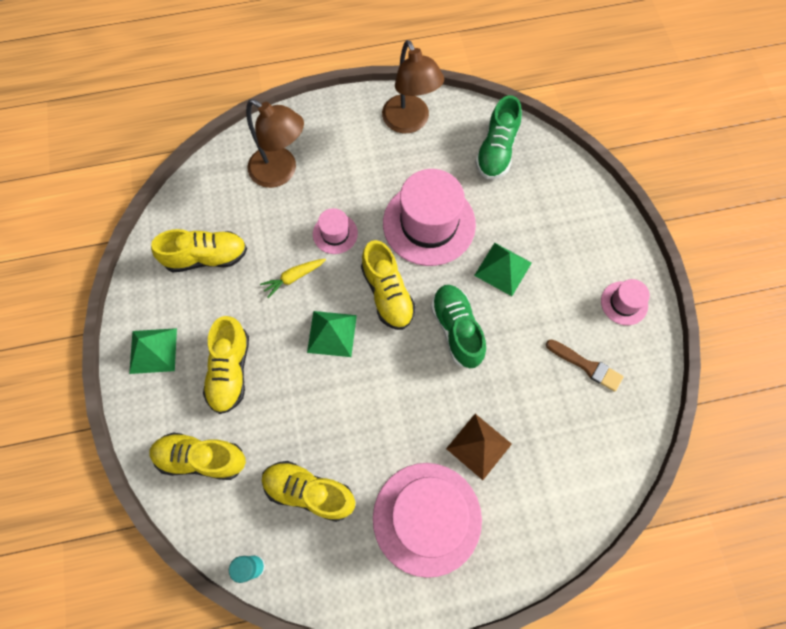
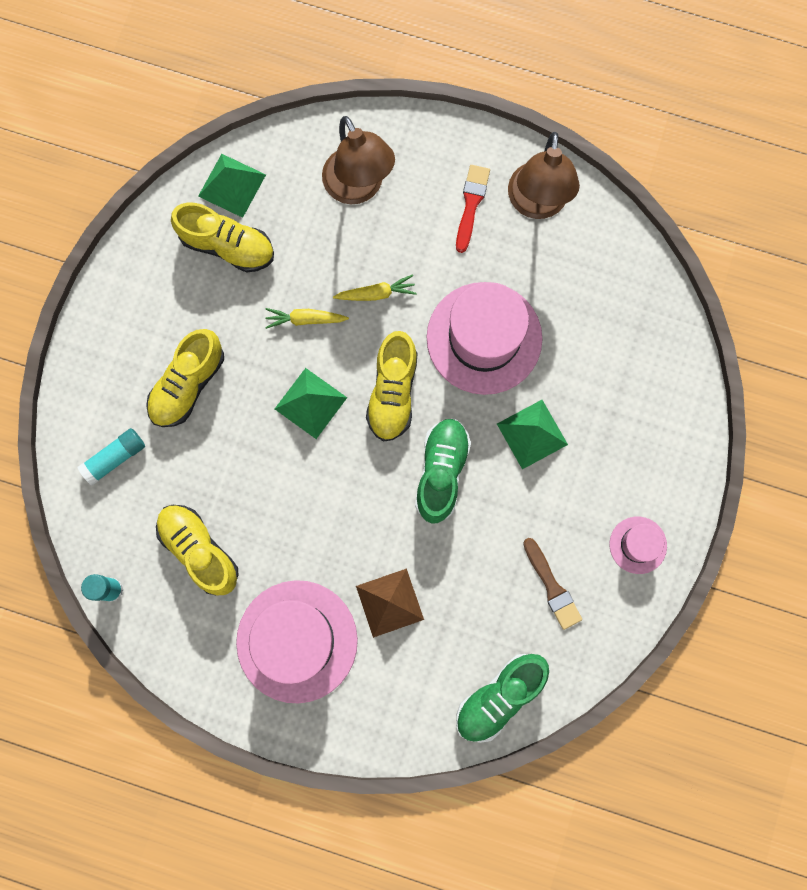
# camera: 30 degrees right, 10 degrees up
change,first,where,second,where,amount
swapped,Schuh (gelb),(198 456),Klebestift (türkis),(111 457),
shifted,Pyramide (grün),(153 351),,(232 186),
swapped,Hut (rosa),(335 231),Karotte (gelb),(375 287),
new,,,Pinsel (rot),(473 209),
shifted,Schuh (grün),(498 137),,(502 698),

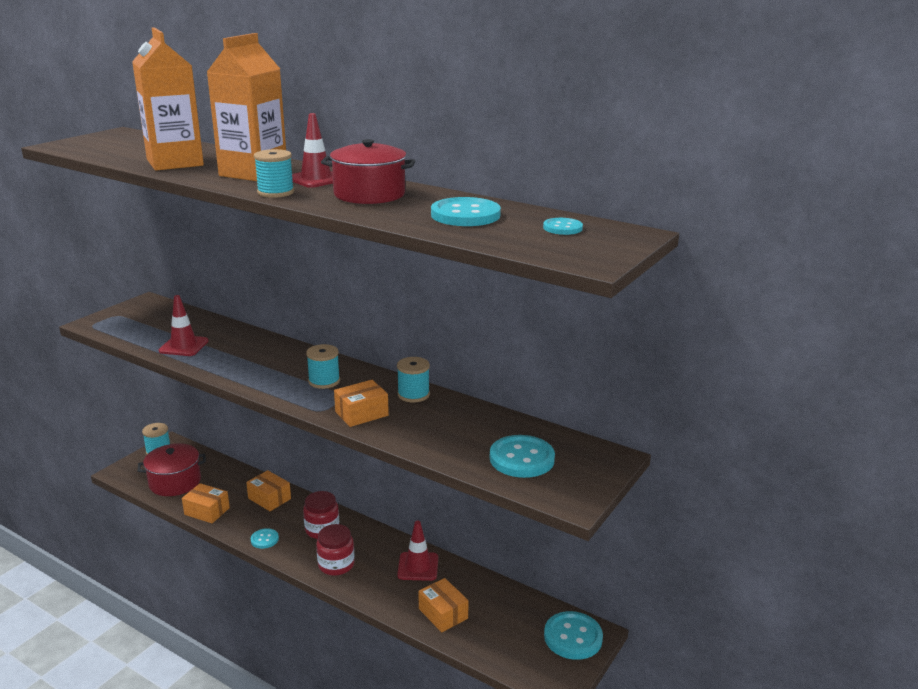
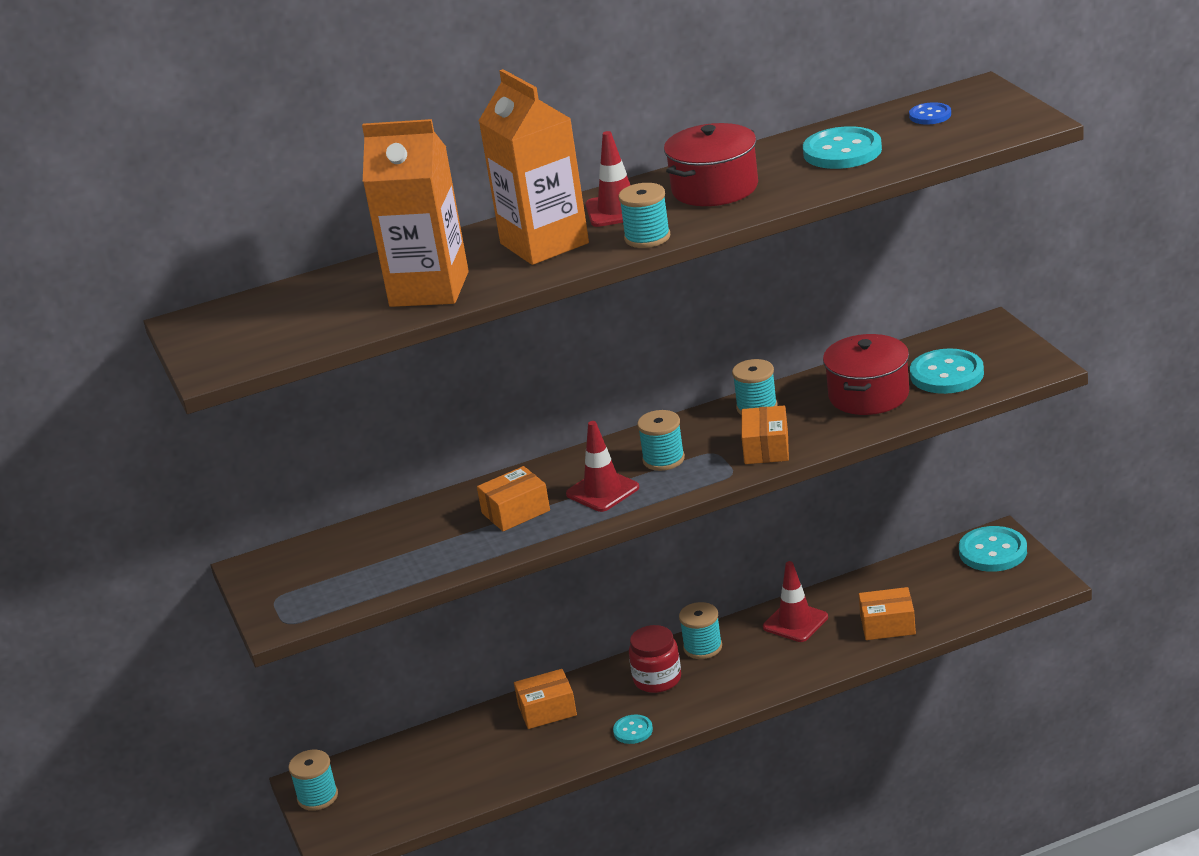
# camera: 50 degrees left, 5 degrees up
change,first,where,second,where,amount
shifted,Schachtel (orange),(206 503),,(513 498),
shifted,Leitkegel (rot),(184 325),,(602 466),
new,,,Garnrolle (türkis),(700 630),
shifted,Kochtopf (rot),(172 470),,(866 374),
repainted,Knopf (türkis),(563 226),Knopf (blau),(930 113),
gone,Einmachglas (rot),(335 550),,,

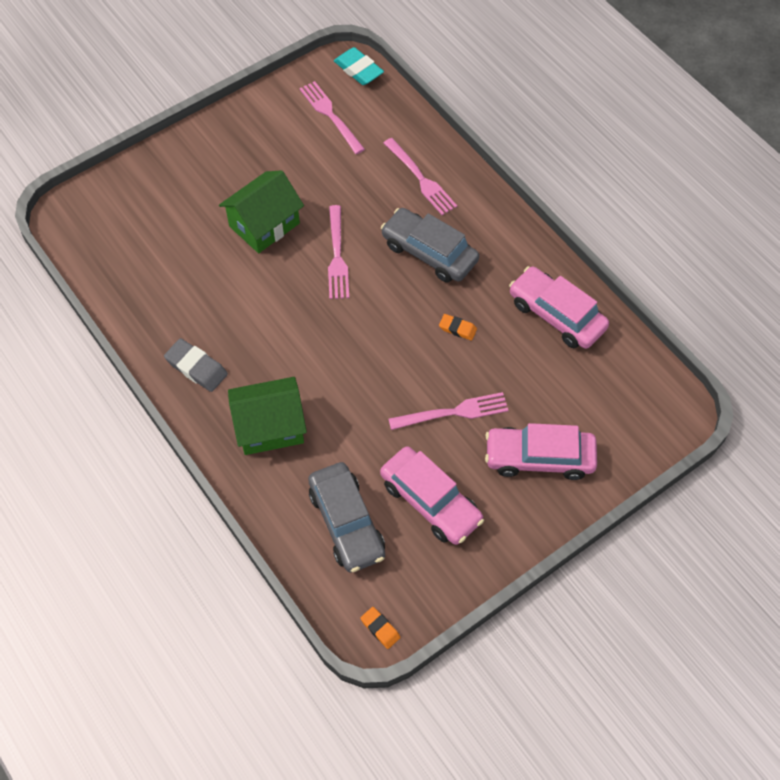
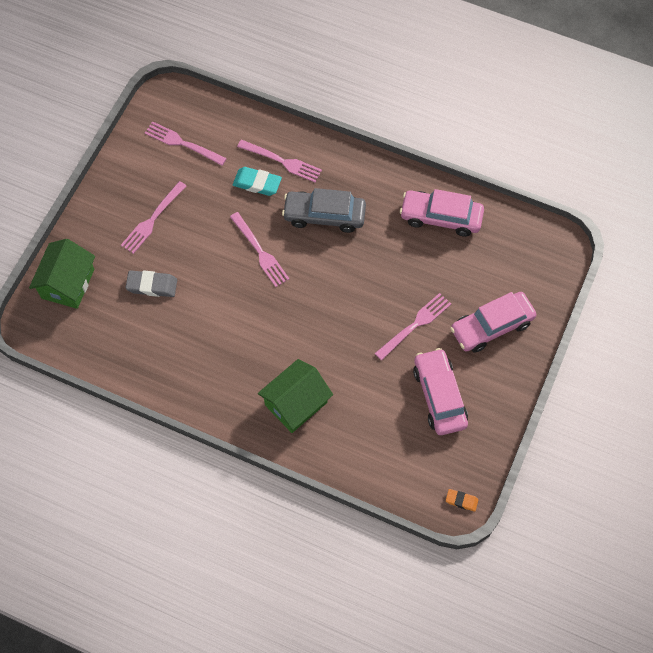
# camera: 30 degrees left, 5 degrees up
change,first,where,second,where,amount
shifted,Haus (grün),(261 211),,(62 274),
new,,,Gabel (rosa),(153 217),
shifted,Radiergummi (grau),(196 365),,(151 283),
shifted,Radiergummi (türkis),(359 66),,(257 181),
rotated,Auto (rosa),(432 495),,(440 391),120 degrees counterclockwise
gone,Auto (grau),(346 517),,,
gone,Radiergummi (orange),(458 327),,,

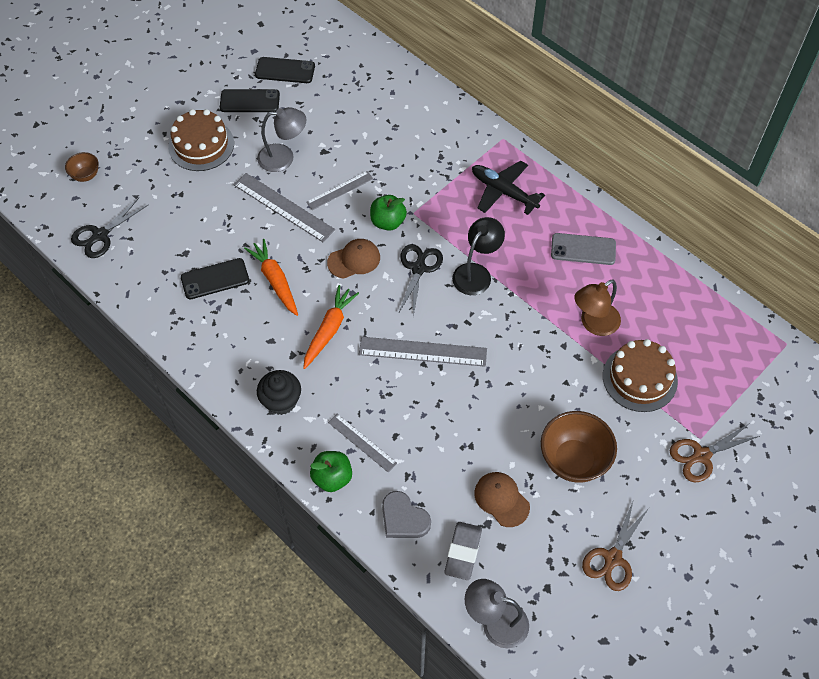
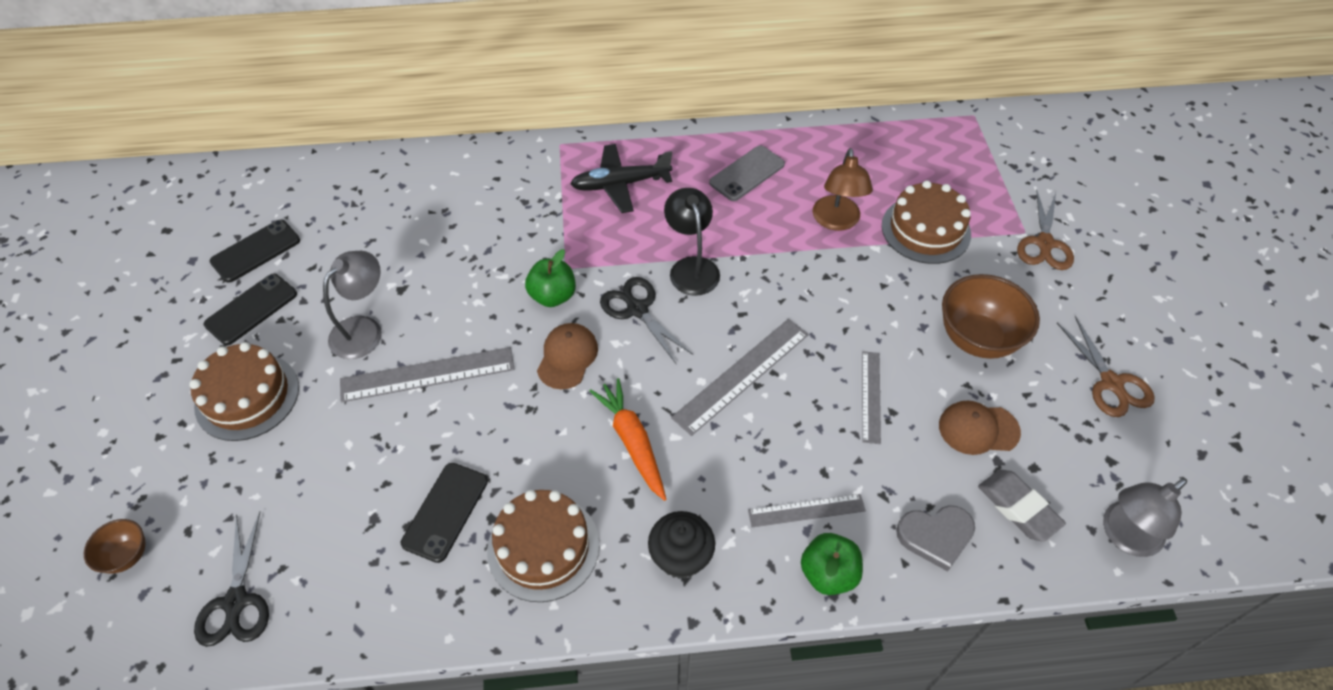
# camera: 50 degrees left, 5 degrees down
change,first,where,second,where,amount
new,,,Kuchen (braun),(543 546),
shifted,Lineal (grau),(339 190),,(871 397),
gone,Karotte (orange),(271 277),,,

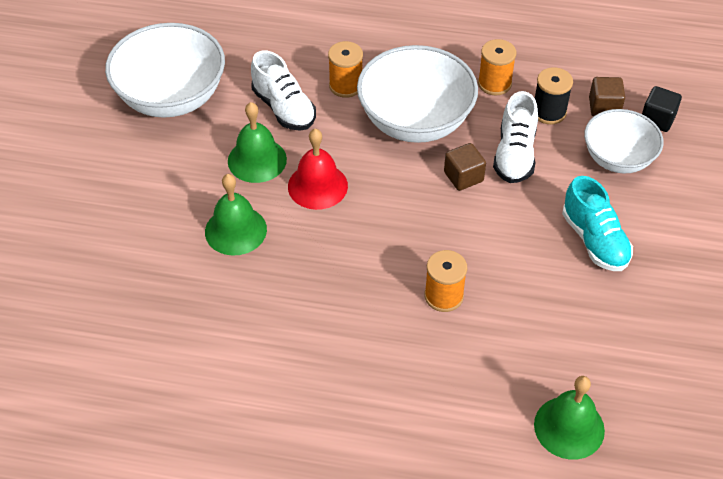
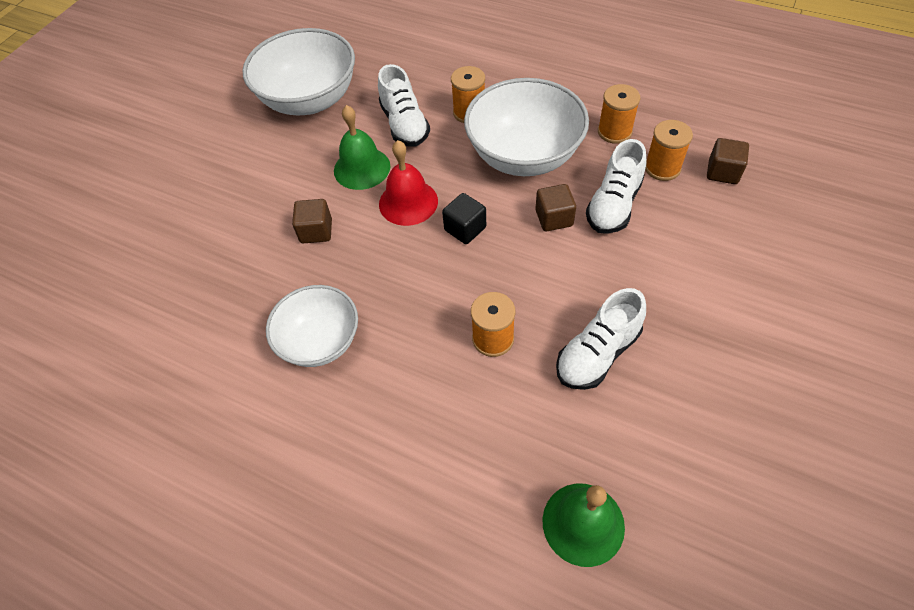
# camera: 20 degrees right, 5 degrees up
change,first,where,second,where,amount
shifted,Schüssel (weiß),(624 141),,(312 326),
swapped,Glocke (grün),(236 215),Kubus (braun),(312 221),
shifted,Kubus (schwarz),(662 109),,(464 218),
new,,,Schuh (weiß),(601 339),
repainted,Garnrolle (schwarz),(554 95),Garnrolle (orange),(669 150),
gone,Schuh (türkis),(597 223),,,

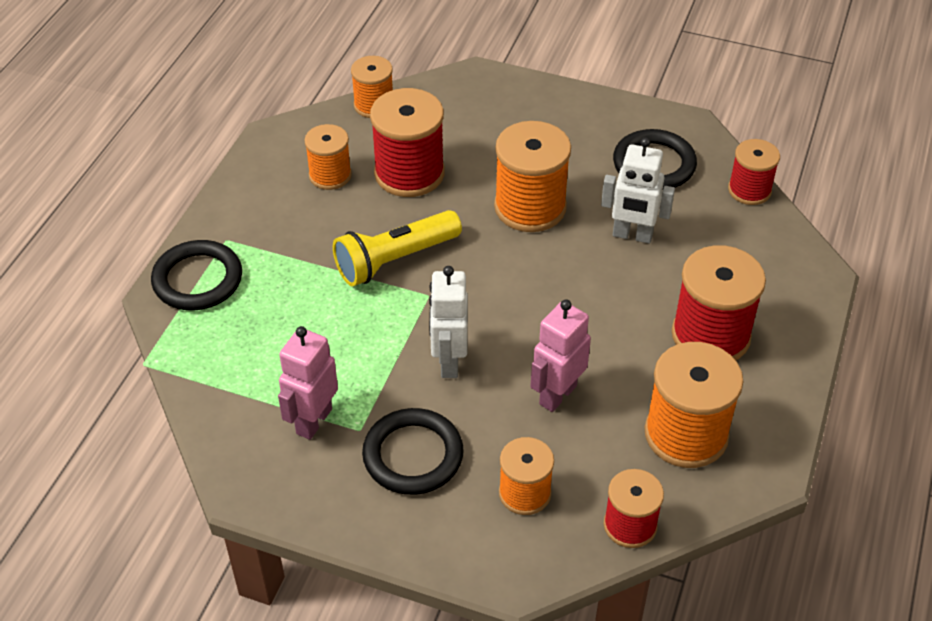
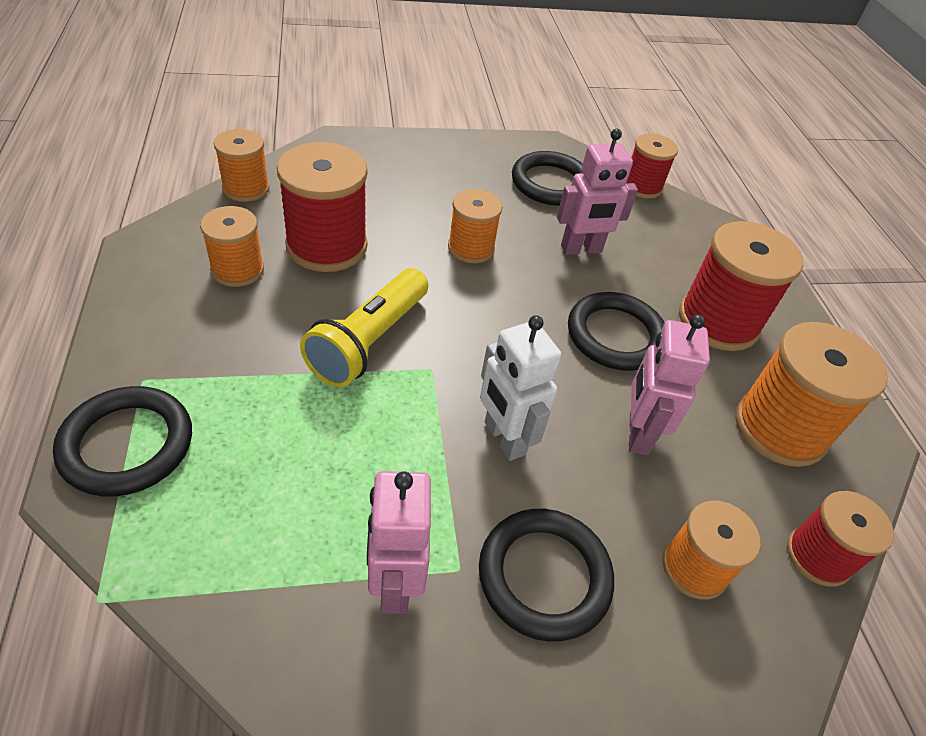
# camera: 35 degrees left, 0 degrees up
change,first,where,second,where,amount
scaled,Garnrolle (orange),(532 176),,(475 226),x0.61
repainted,Roboter (weiß),(638 190),Roboter (rosa),(597 192),
new,,,Ring (schwarz),(616 331),

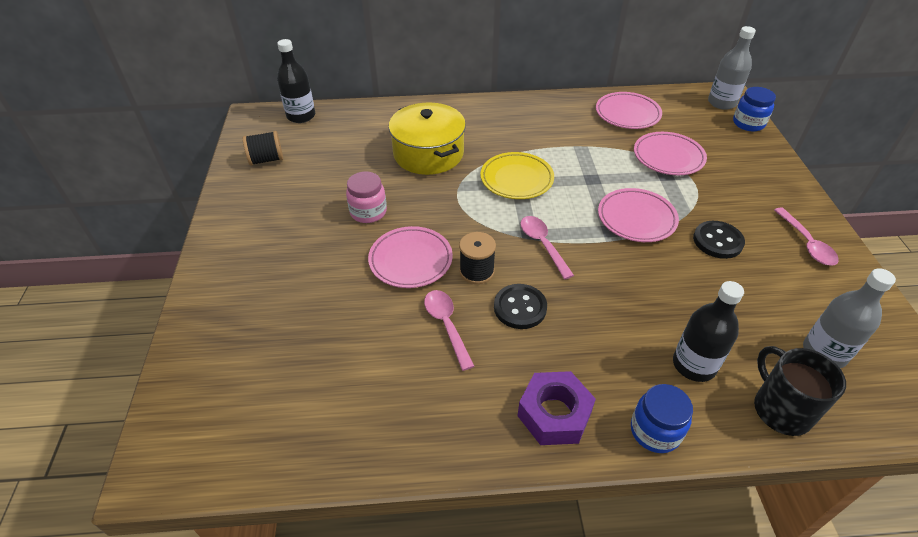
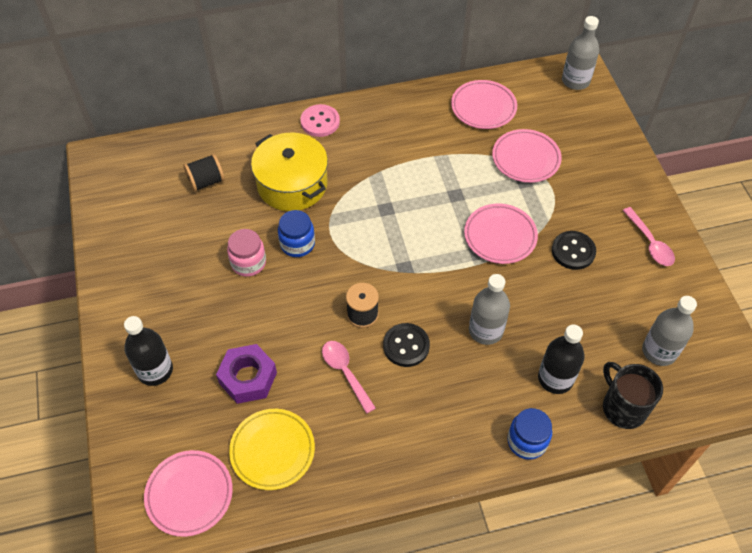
# camera: 10 degrees left, 10 degrees up
change,first,where,second,where,amount
shifted,Flasche (schwarz),(296 81),,(148 351),
shifted,Teller (rosa),(410 257),,(188 493),
shifted,Garnrolle (schwarz),(263 148),,(204 173),
shifted,Sechskantmutter (lila),(557 408),,(246 374),
shifted,Teller (gelb),(517 175),,(272 449),
shifted,Einmachglas (blau),(754 109),,(296 233),
new,,,Knopf (rosa),(320 120),
new,,,Flasche (grau),(489 309),
gone,Löffel (rosa),(547 247),,,

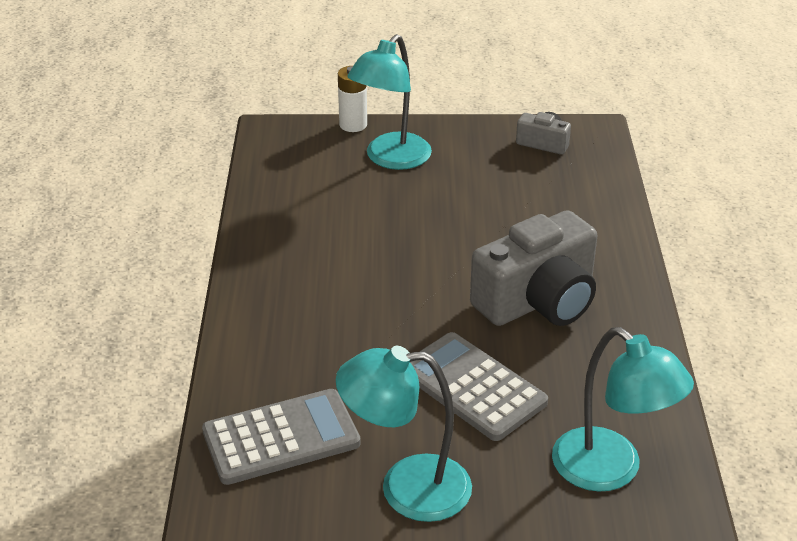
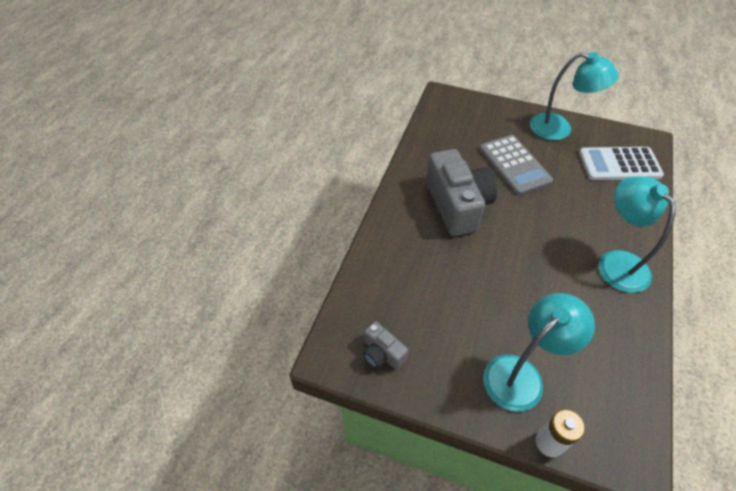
# camera: 160 degrees left, 15 degrees up
change,first,where,second,where,amount
rotated,Kamera (grau),(533 268),,(461 192),90 degrees clockwise
repainted,Taschenrechner (grau),(281 437),Taschenrechner (weiß),(621 163),
shifted,Lampe (türkis),(623 409),,(637 235),

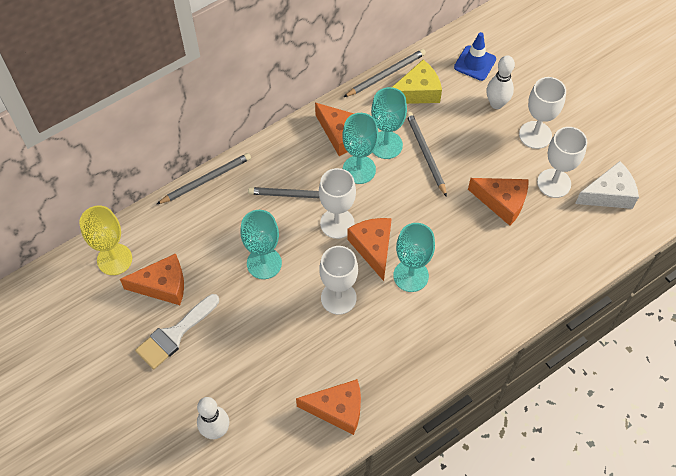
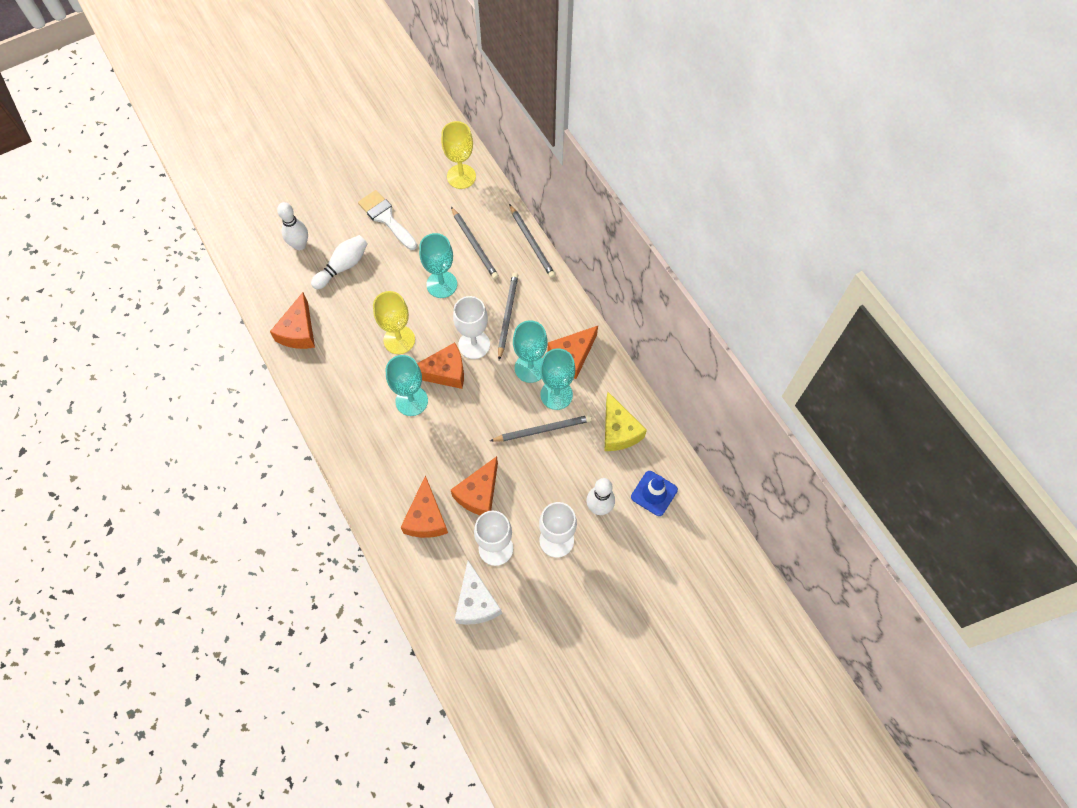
# camera: 95 degrees right, 5 degrees up
change,first,where,second,where,amount
new,,,Bowlingkegel (weiß),(339 262),
repainted,Kelch (weiß),(338 280),Kelch (gelb),(394 322),
shifted,Käse (orange),(152 279),,(424 506),
shifted,Bleistift (grau),(385 73),,(475 243),

